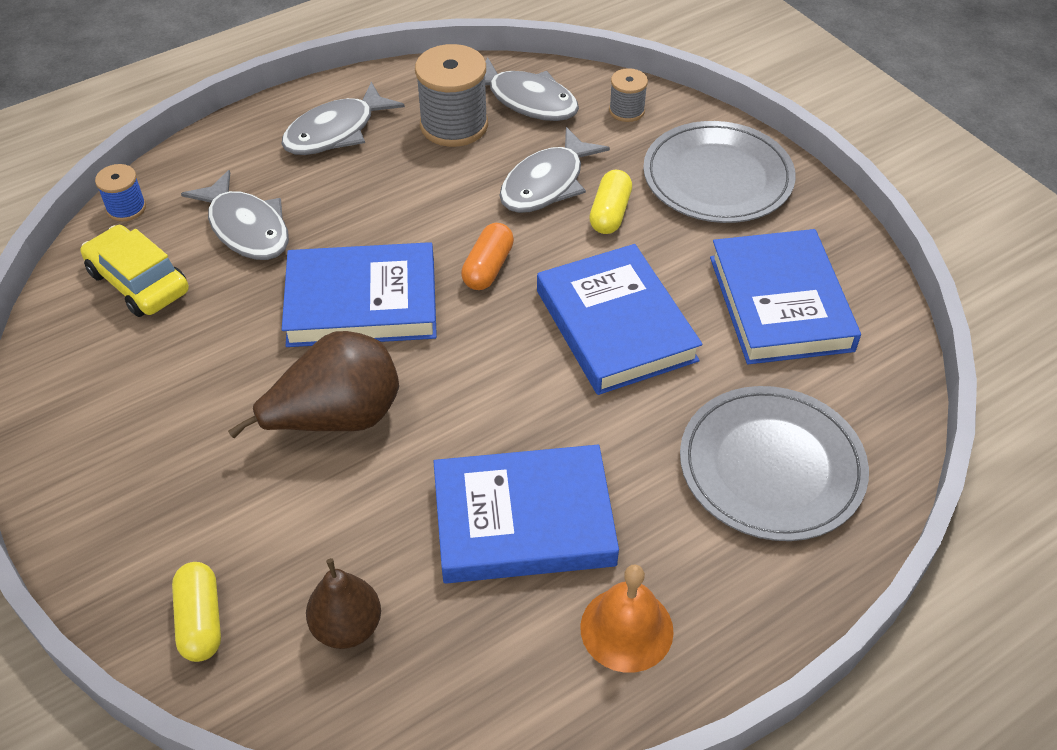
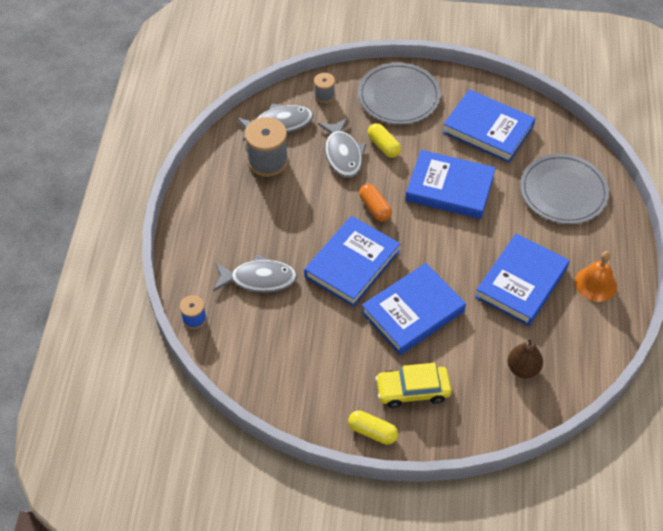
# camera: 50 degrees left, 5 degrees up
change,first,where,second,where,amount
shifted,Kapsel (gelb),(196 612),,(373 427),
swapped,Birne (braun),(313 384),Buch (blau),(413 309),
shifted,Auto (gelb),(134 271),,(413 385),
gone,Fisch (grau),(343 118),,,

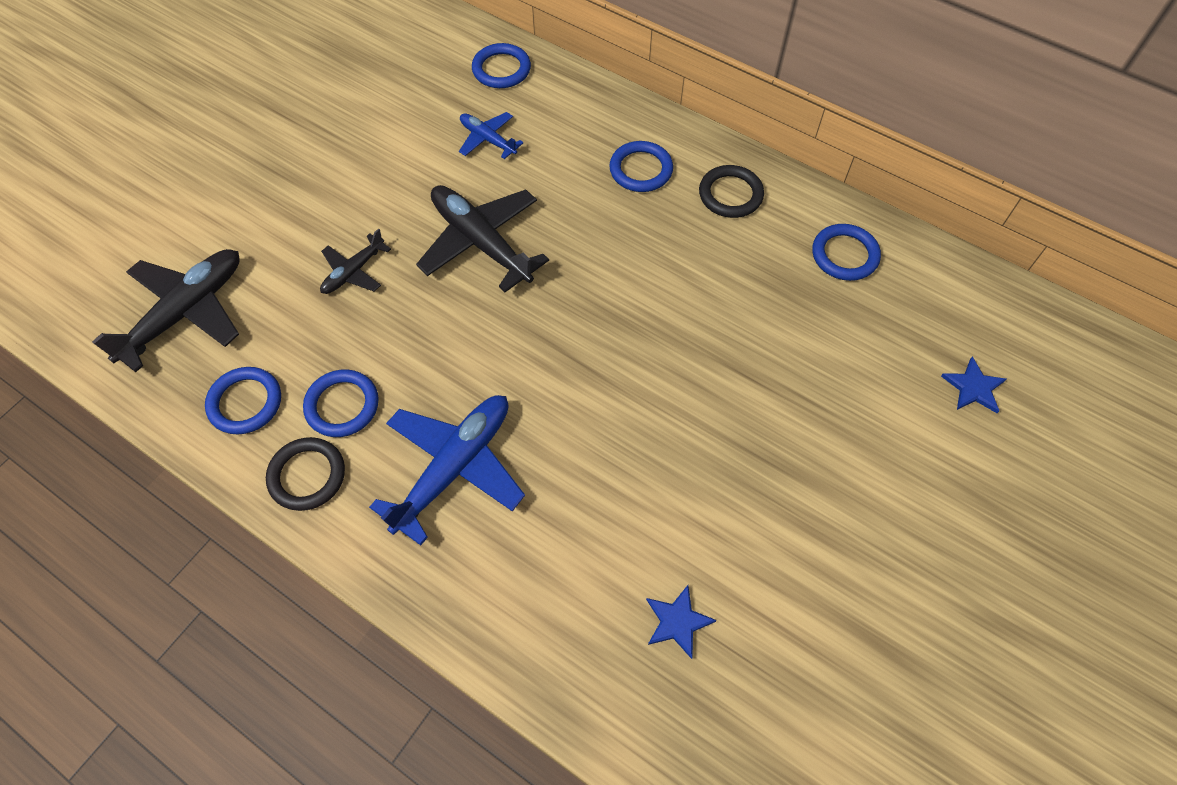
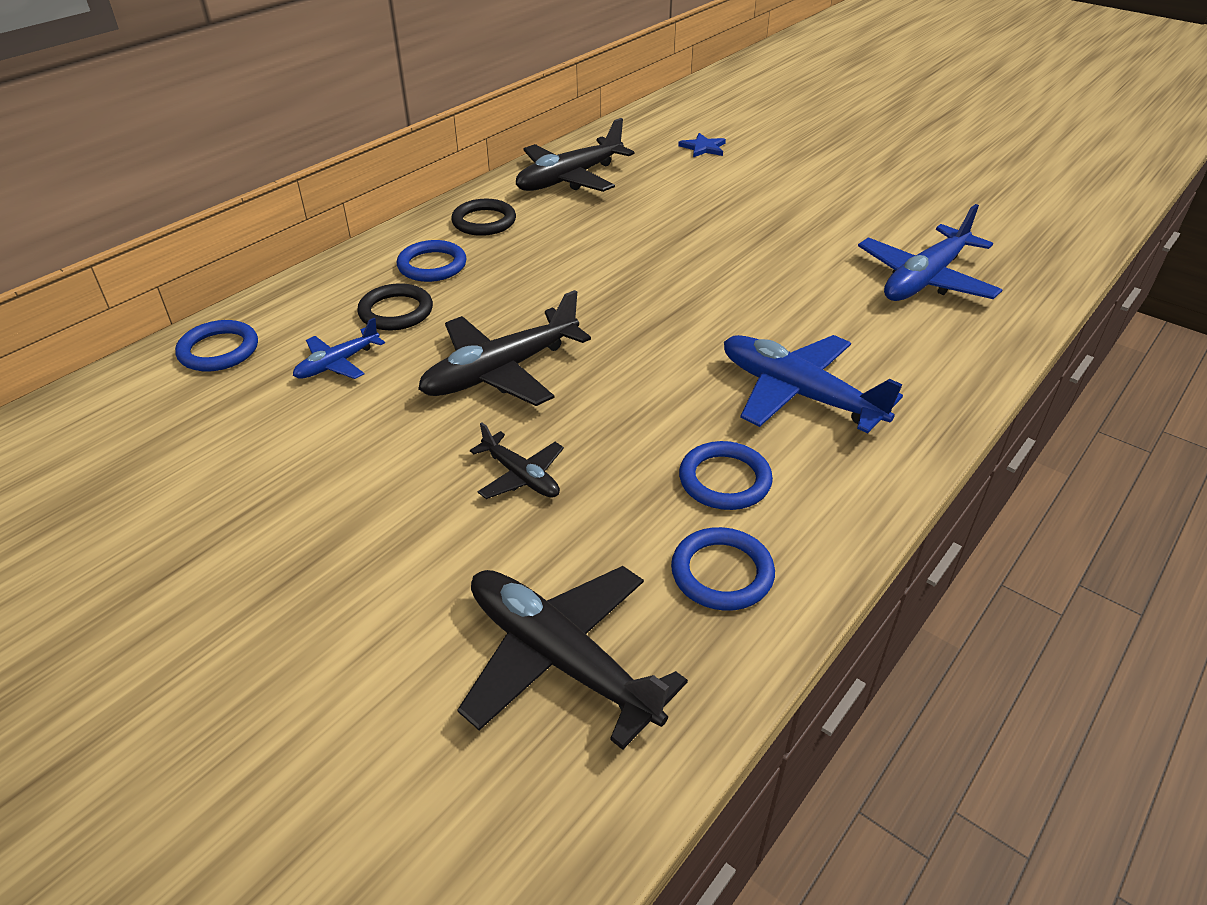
# camera: 85 degrees left, 20 degrees down
change,first,where,second,where,amount
shifted,Ring (schwarz),(305 474),,(395 306),
swapped,Ring (blau),(846 252),Flugzeug (schwarz),(575 155),
swapped,Stern (blau),(681 622),Flugzeug (blau),(930 252),

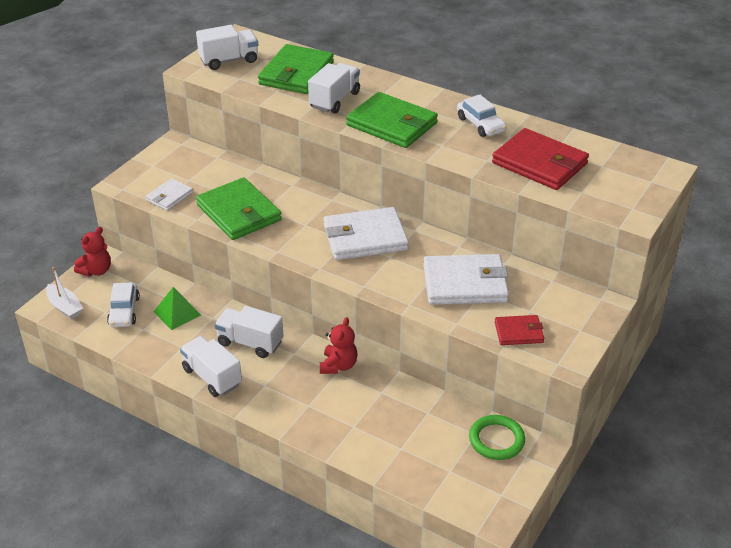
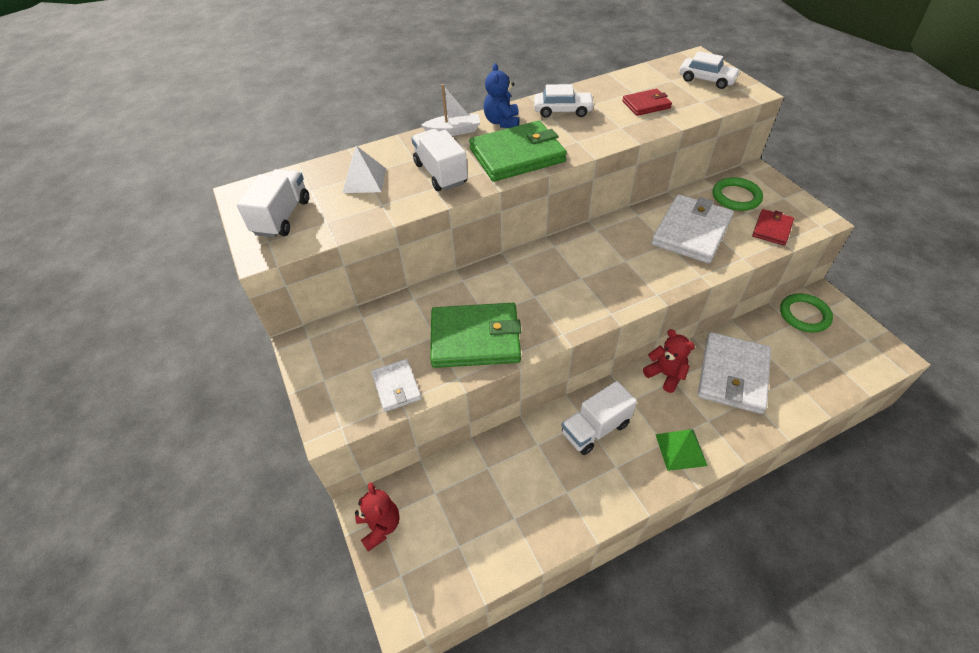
# camera: 55 degrees left, 10 degrees up
change,first,where,second,where,amount
swapped,Geldbörse (grün),(296 69),Pyramide (weiß),(364 169),
shifted,Boot (weiß),(65 293),,(451 110),
new,,,Teddybär (blau),(501 95),
scaled,Geldbörse (rot),(540 159),,(647 102),x0.53
shifted,Pyramide (grün),(177 308),,(681 450),
shifted,Auto (weiß),(123 305),,(710 70),
shifted,Geldbörse (weiß),(366 233),,(734 373),
new,,,Ring (grün),(738 194),
gone,Lastwagen (weiß),(211 366),,,

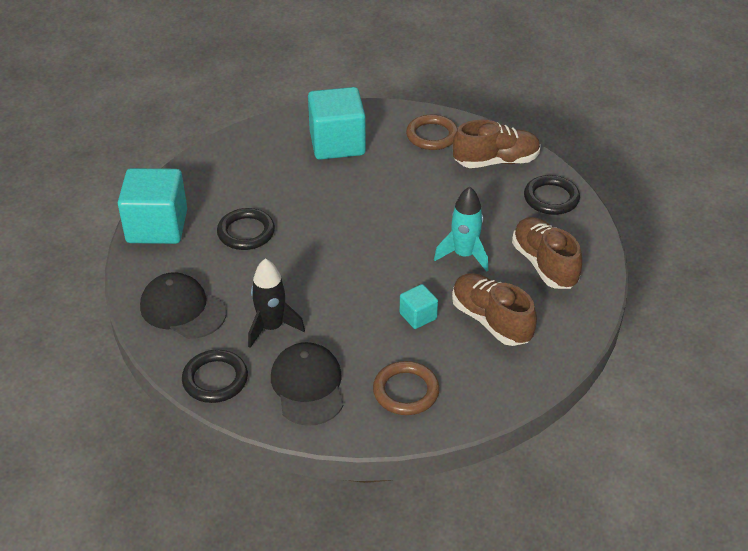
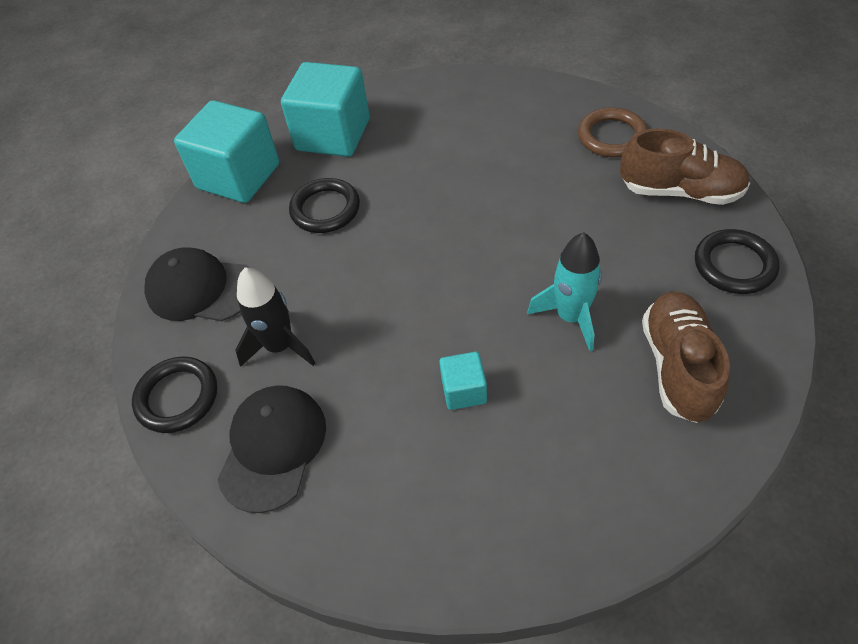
# camera: 30 degrees right, 10 degrees up
change,first,where,second,where,amount
rotated,Kappe (schwarz),(183 305),,(196 284),45 degrees counterclockwise
shifted,Kubus (türkis),(337 123),,(325 109),
gone,Ring (braun),(406 388),,,
gone,Schuh (braun),(494 309),,,

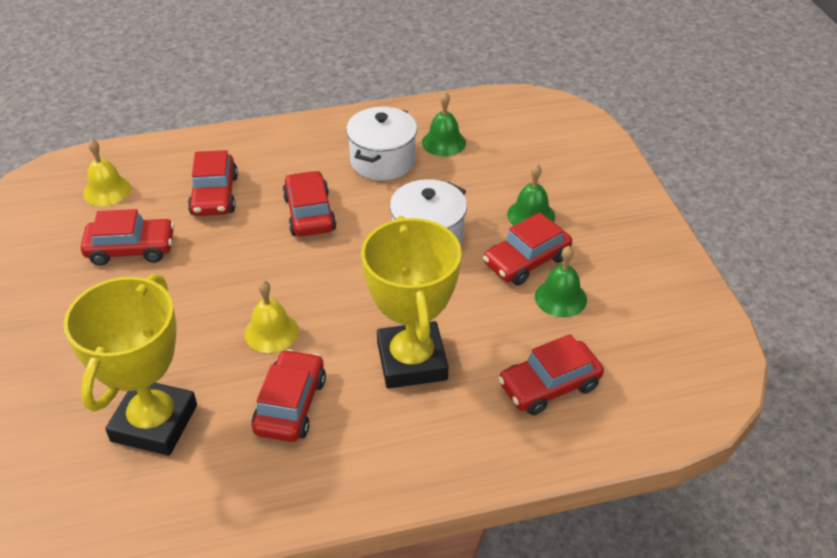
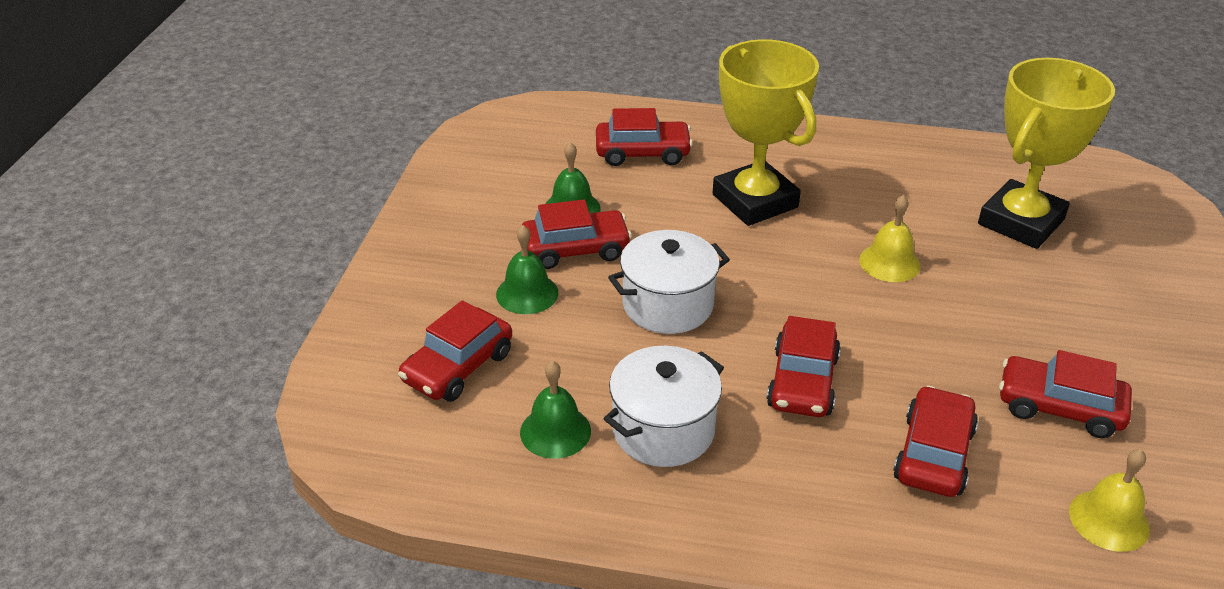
# camera: 155 degrees left, 5 degrees down
change,first,where,second,where,amount
shifted,Auto (rot),(288 395),,(455 351),
rotated,Pokal (gelb),(411 302),,(766 132),45 degrees counterclockwise

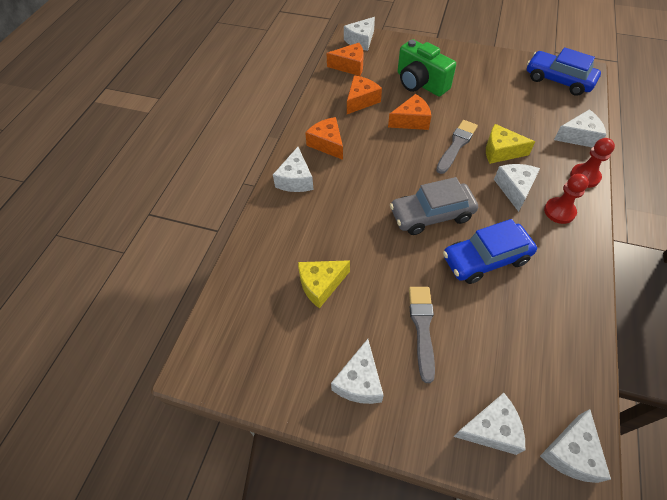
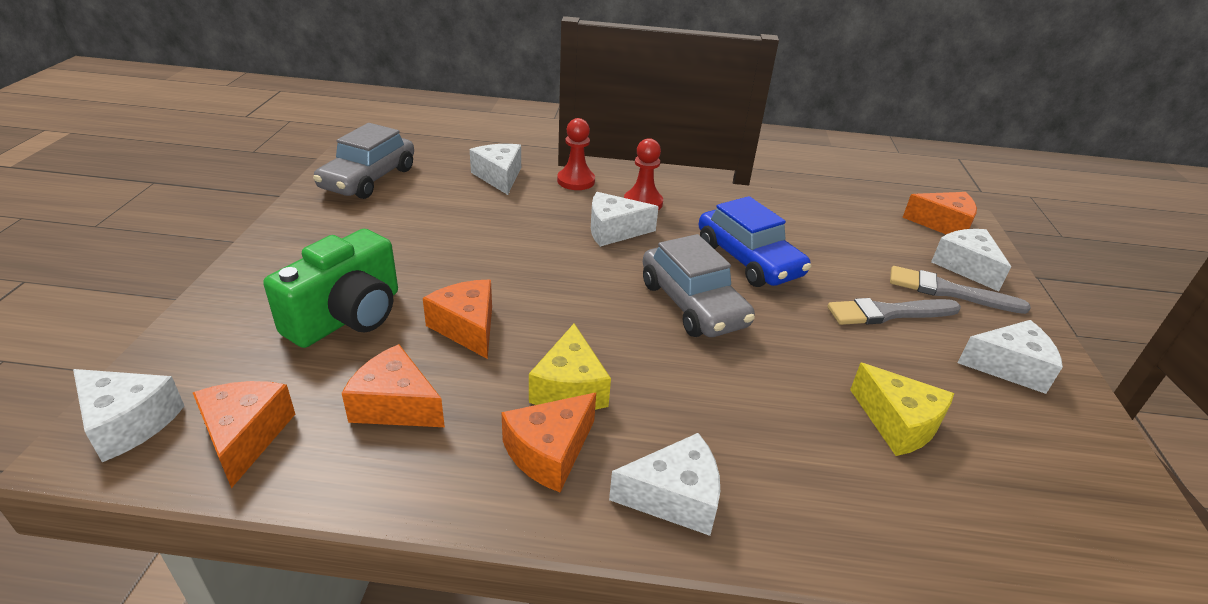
# camera: 105 degrees left, 20 degrees down
change,first,where,second,where,amount
repainted,Auto (blau),(564 71),Auto (grau),(363 161),
shifted,Käse (gelb),(510 144),,(570 367),
shifted,Pinsel (grau),(457 147),,(960 290),
repainted,Käse (weiß),(575 446),Käse (orange),(939 213),

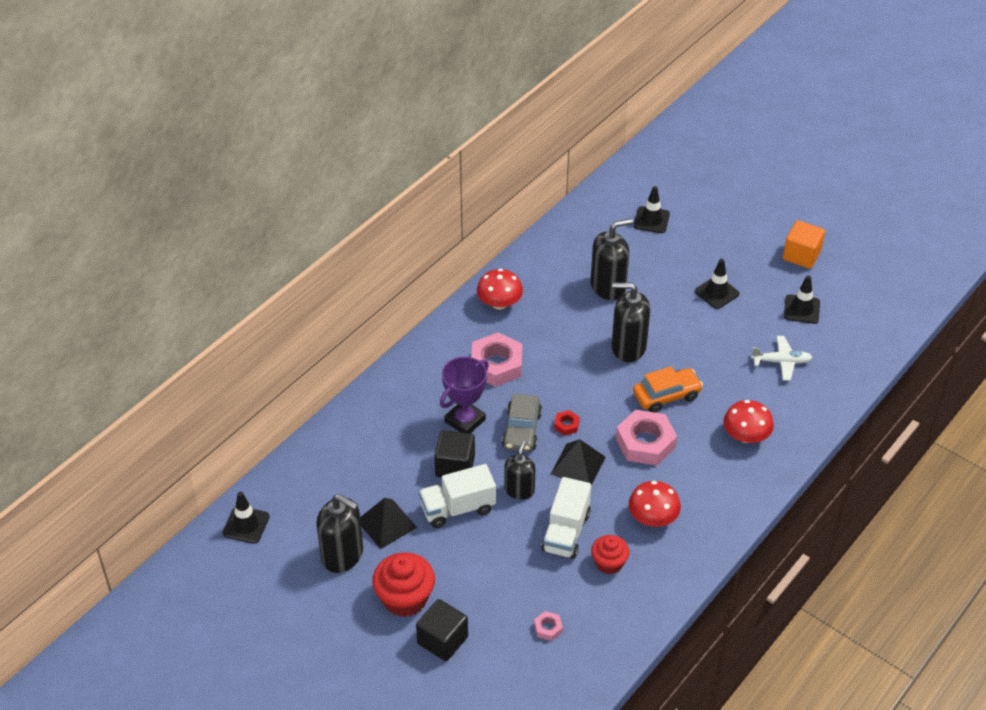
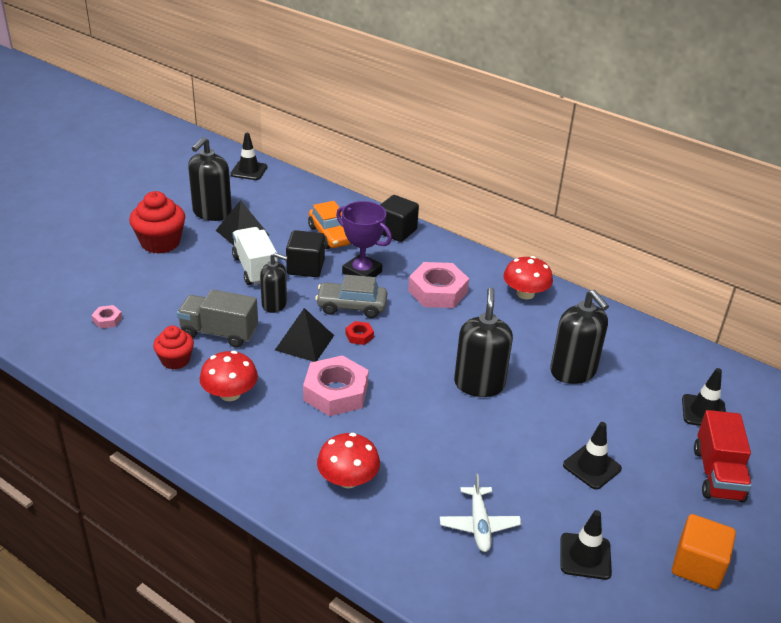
# camera: 85 degrees right, 10 degrees down
change,first,where,second,where,amount
repainted,Lastwagen (weiß),(566 518),Lastwagen (grau),(217 318),
shifted,Auto (orange),(668 389),,(329 225),
shifted,Kubus (schwarz),(442 630),,(399 218),
new,,,Lastwagen (rot),(723 456),

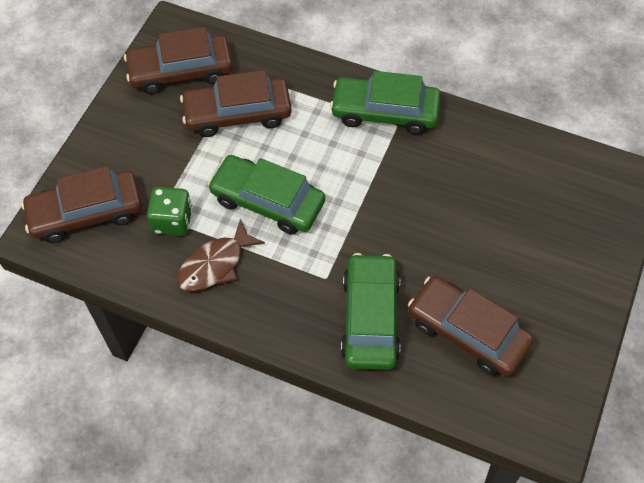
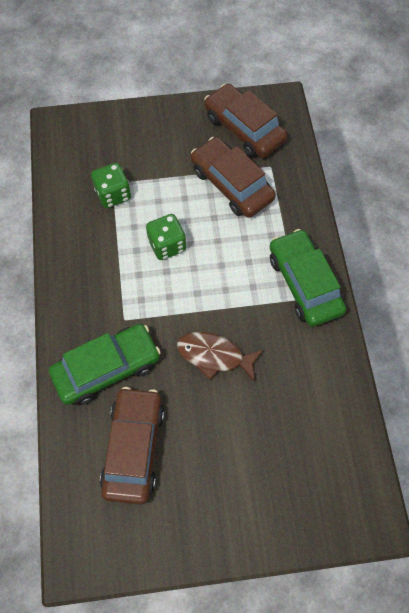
# camera: 60 degrees right, 5 degrees up
change,first,where,second,where,amount
swapped,Auto (grün),(266 195),Spielwürfel (grün),(166 237),
shifted,Fisch (braun),(221 255),,(220 357),
gone,Auto (braun),(81 204),,,

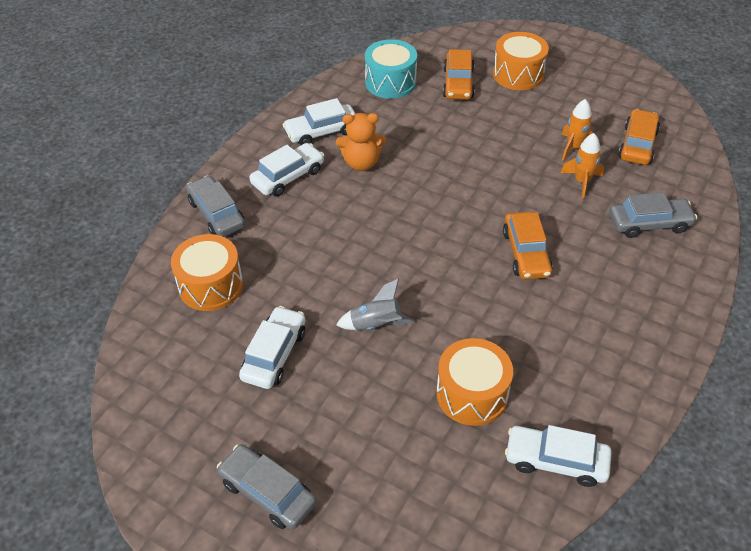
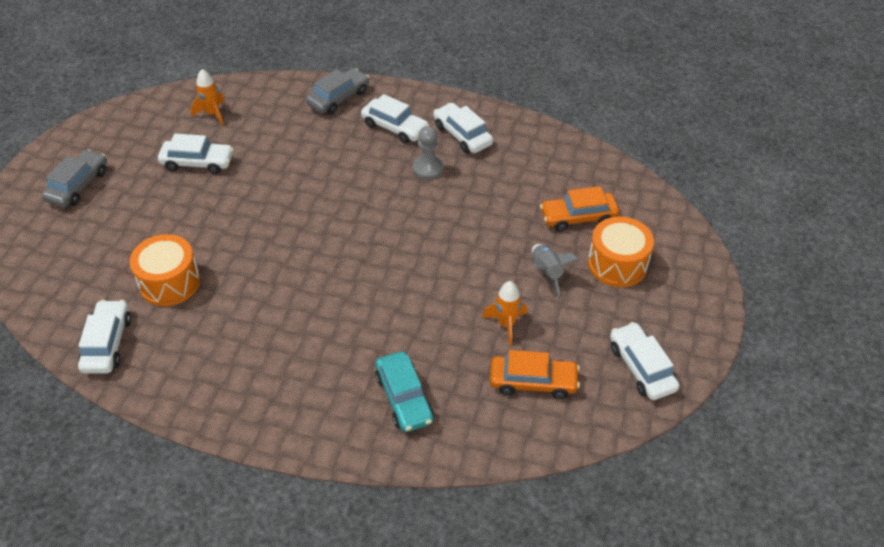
# camera: 75 degrees right, 0 degrees up
change,first,where,second,where,amount
shifted,Rakete (orange),(582 166),,(208 97),
repainted,Auto (grau),(653 215),Auto (türkis),(404 391),
swapped,Teddybär (orange),(361 142),Bauer (grau),(428 153),
shifted,Rakete (grau),(375 304),,(556 270),
new,,,Auto (weiß),(644 361),
gone,Trommel (orange),(207 272),,,
gone,Trommel (türkis),(391 69),,,
gone,Auto (orange),(528 246),,,

